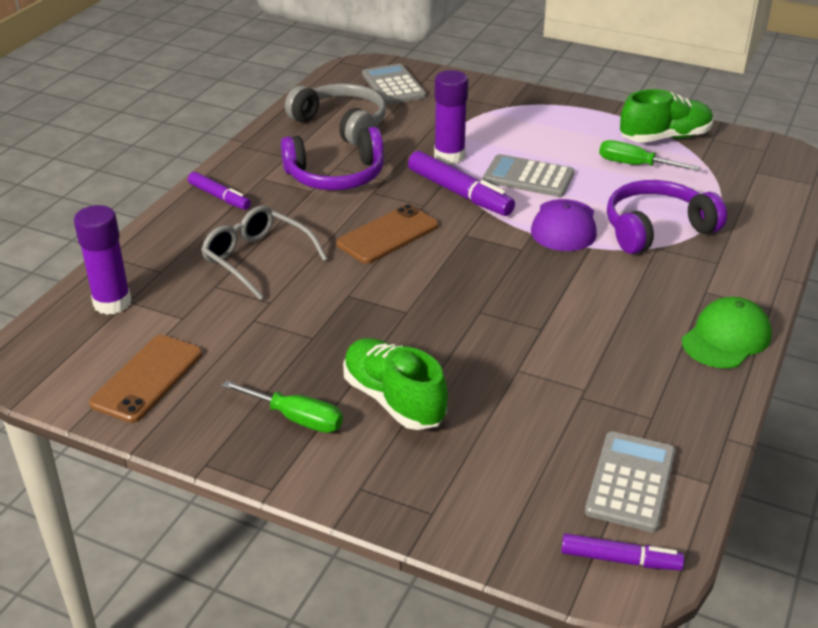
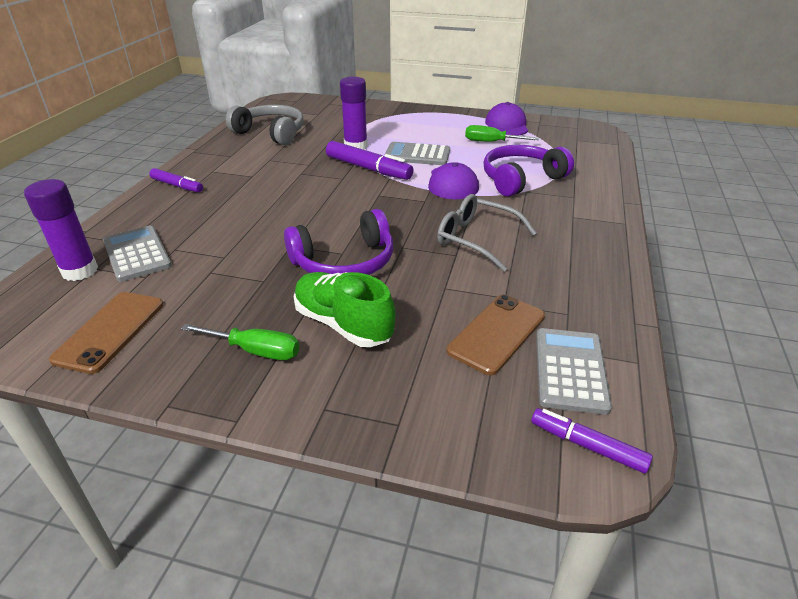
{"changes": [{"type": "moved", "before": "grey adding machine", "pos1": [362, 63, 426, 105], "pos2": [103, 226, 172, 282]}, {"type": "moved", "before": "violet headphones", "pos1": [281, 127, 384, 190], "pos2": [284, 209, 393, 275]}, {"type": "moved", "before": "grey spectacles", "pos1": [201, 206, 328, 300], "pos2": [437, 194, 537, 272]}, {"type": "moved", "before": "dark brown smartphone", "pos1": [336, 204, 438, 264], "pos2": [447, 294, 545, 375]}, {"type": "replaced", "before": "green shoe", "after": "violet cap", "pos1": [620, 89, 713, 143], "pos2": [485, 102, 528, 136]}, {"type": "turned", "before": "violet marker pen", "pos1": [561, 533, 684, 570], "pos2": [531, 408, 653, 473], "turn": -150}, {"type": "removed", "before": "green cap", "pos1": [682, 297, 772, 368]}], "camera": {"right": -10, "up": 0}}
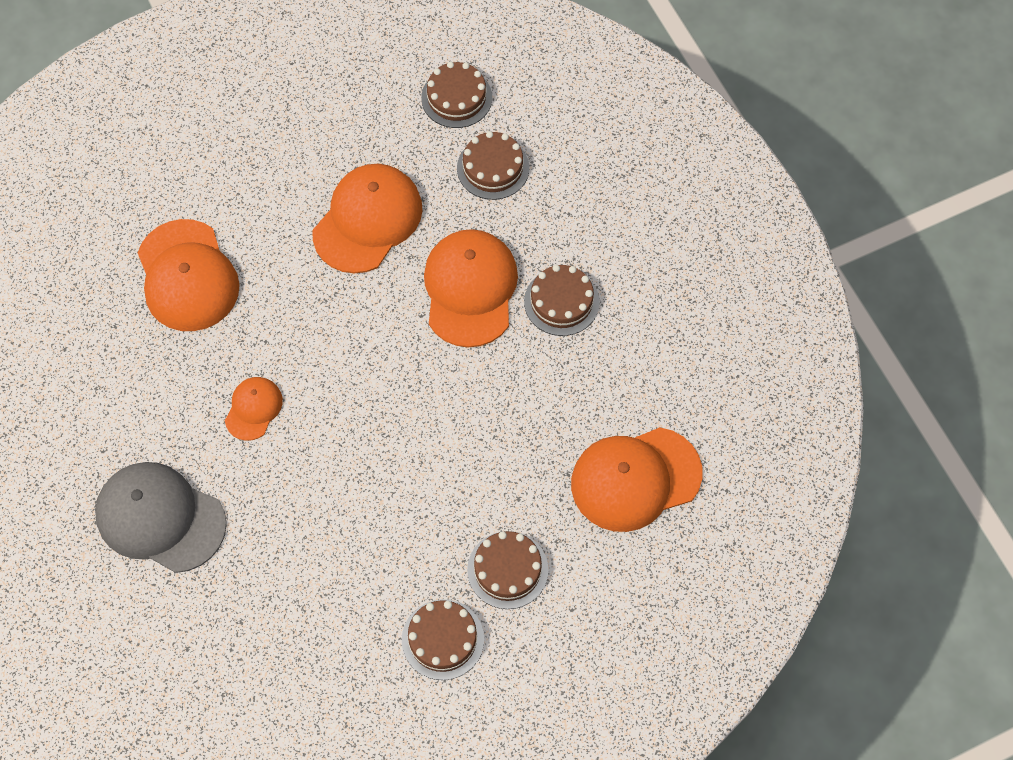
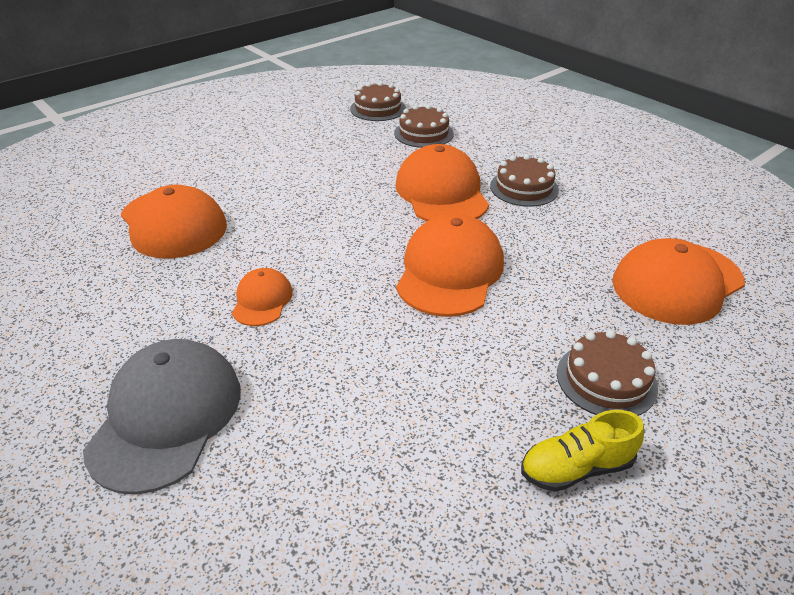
{"changes": [{"type": "turned", "before": "grey cap", "pos1": [95, 462, 227, 573], "pos2": [83, 339, 241, 494], "turn": 90}, {"type": "moved", "before": "orange-coloured cap", "pos1": [313, 164, 423, 273], "pos2": [396, 213, 504, 317]}, {"type": "replaced", "before": "dark brown gateau", "after": "golden shoe", "pos1": [402, 599, 484, 680], "pos2": [521, 410, 644, 492]}], "camera": {"right": -15, "up": -25}}
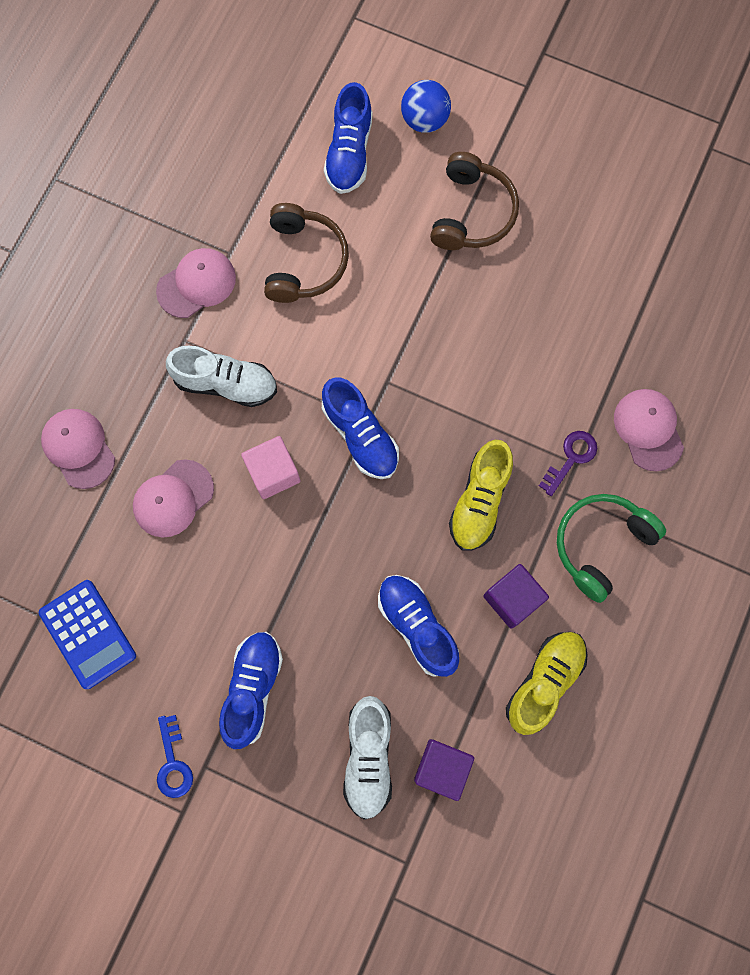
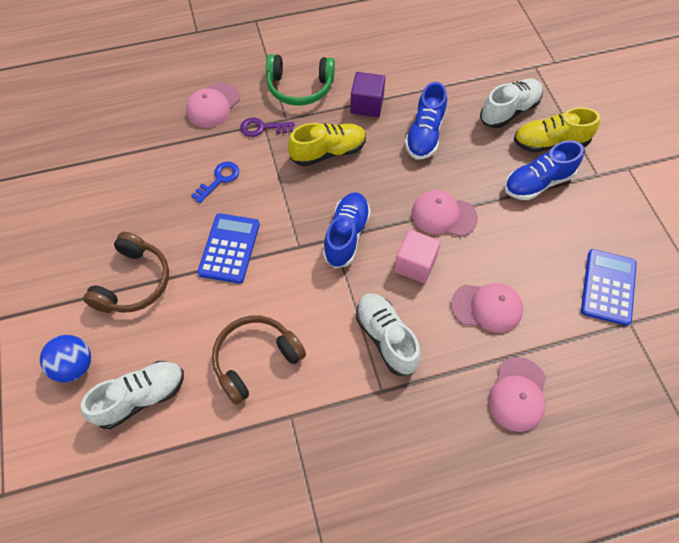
{"changes": [{"type": "recoloured", "before": "cobalt shoe", "after": "snow-white shoe", "pos1": [324, 82, 372, 194], "pos2": [81, 361, 184, 429]}, {"type": "turned", "before": "dark brown headphones", "pos1": [430, 152, 519, 250], "pos2": [83, 232, 169, 313], "turn": 135}, {"type": "moved", "before": "cobalt key", "pos1": [157, 715, 193, 798], "pos2": [191, 162, 239, 203]}, {"type": "added", "after": "cobalt adding machine", "pos2": [197, 213, 260, 284]}, {"type": "moved", "before": "rose-pink cap", "pos1": [156, 248, 236, 318], "pos2": [411, 190, 478, 237]}, {"type": "moved", "before": "golden shoe", "pos1": [506, 632, 588, 735], "pos2": [514, 107, 600, 152]}, {"type": "removed", "before": "violet block", "pos1": [414, 739, 474, 801]}], "camera": {"right": -130, "up": -15}}
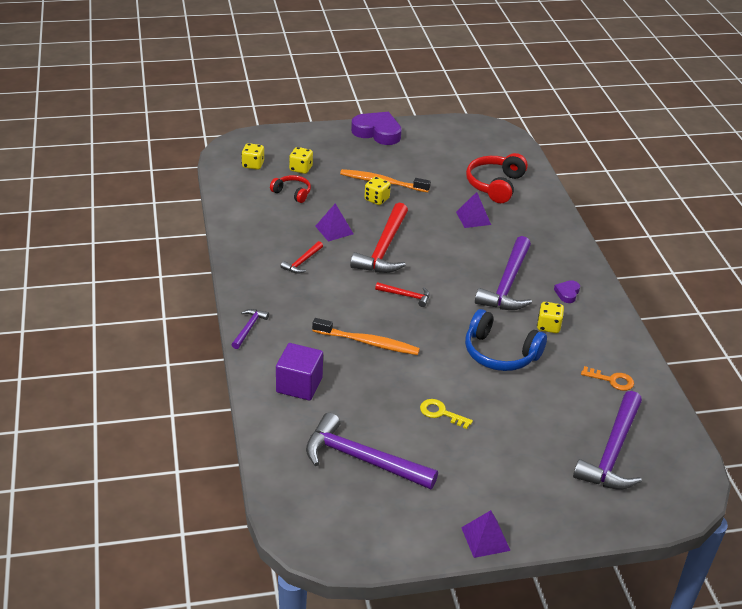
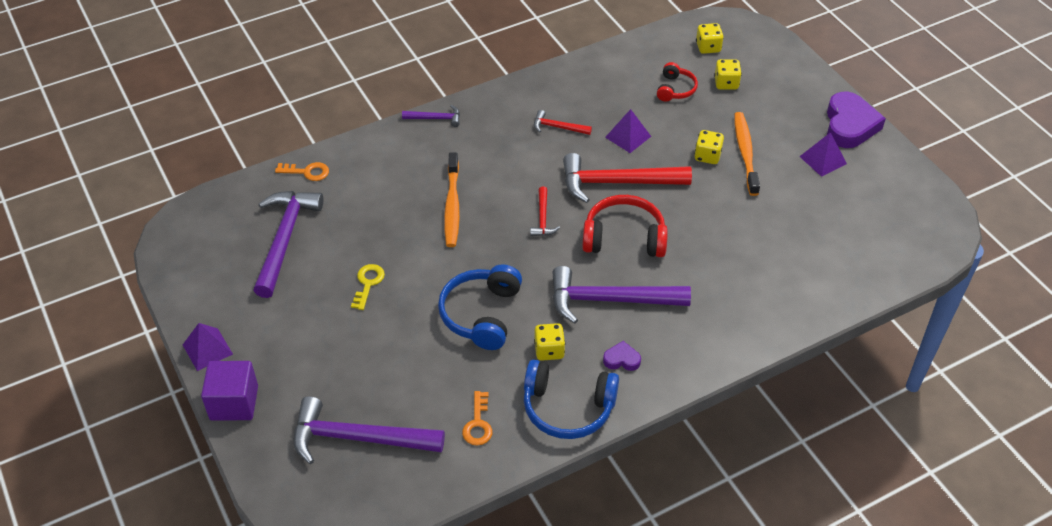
{"changes": [{"type": "moved", "before": "violet block", "pos1": [276, 343, 323, 401], "pos2": [201, 361, 258, 420]}, {"type": "added", "after": "orange-coloured key", "pos2": [275, 162, 329, 181]}, {"type": "added", "after": "cobalt headphones", "pos2": [524, 360, 619, 439]}, {"type": "moved", "before": "scarlet headphones", "pos1": [466, 153, 528, 203], "pos2": [582, 195, 668, 257]}, {"type": "moved", "before": "violet pyramid", "pos1": [456, 192, 491, 228], "pos2": [799, 132, 847, 177]}], "camera": {"right": 75, "up": 10}}
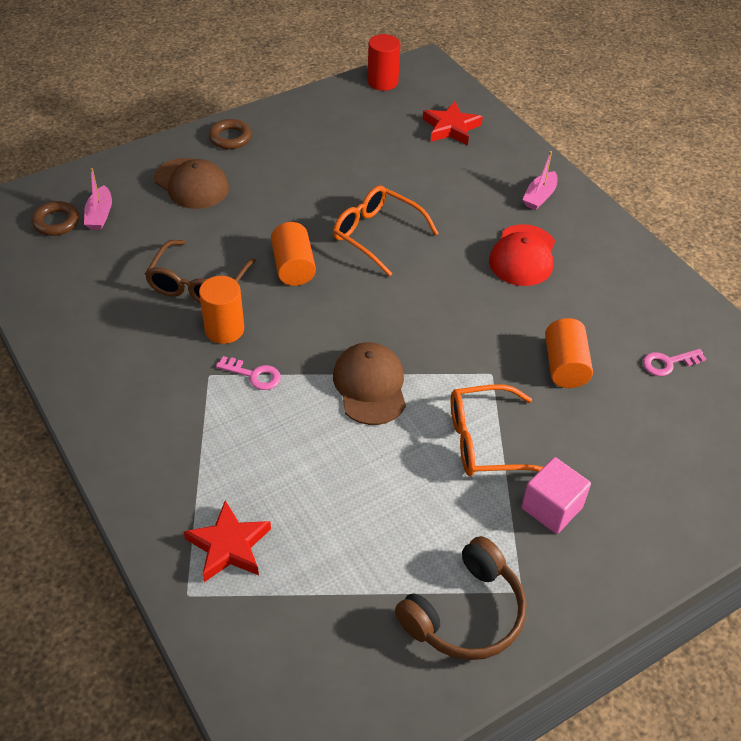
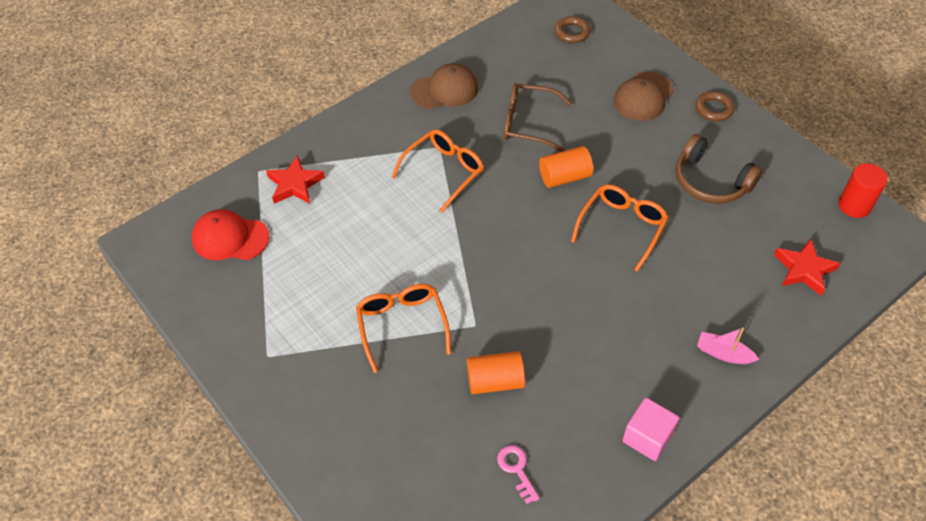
{"changes": [{"type": "moved", "before": "scarlet cap", "pos1": [489, 224, 555, 286], "pos2": [192, 210, 269, 260]}, {"type": "replaced", "before": "rose-pink key", "after": "orange-coloured spectacles", "pos1": [216, 356, 281, 390], "pos2": [391, 129, 484, 213]}, {"type": "moved", "before": "dark brown cap", "pos1": [333, 342, 406, 425], "pos2": [410, 63, 479, 109]}, {"type": "moved", "before": "rose-pink block", "pos1": [522, 457, 591, 534], "pos2": [622, 398, 679, 461]}, {"type": "moved", "before": "dark brown headphones", "pos1": [395, 536, 526, 660], "pos2": [676, 134, 762, 204]}, {"type": "removed", "before": "rose-pink boat", "pos1": [84, 168, 112, 230]}, {"type": "removed", "before": "orange-coloured cylinder shape", "pos1": [199, 276, 244, 344]}], "camera": {"right": 85, "up": 5}}
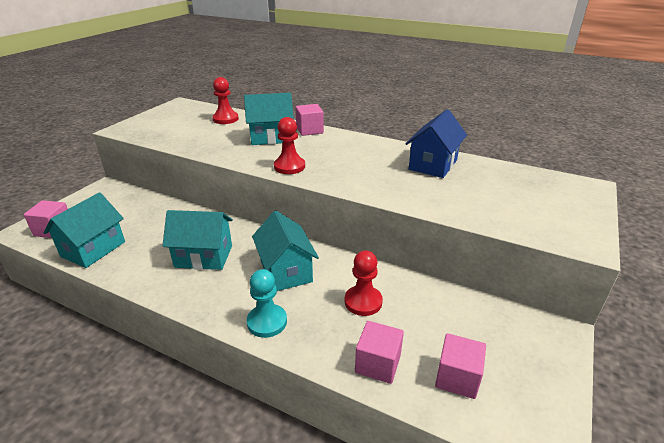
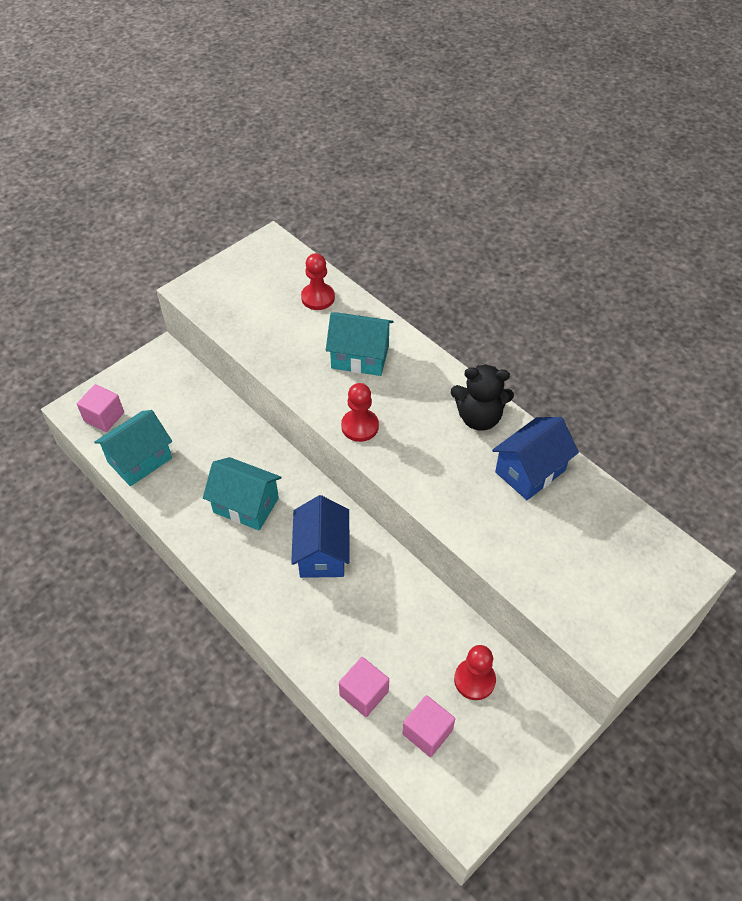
{"changes": [{"type": "recoloured", "before": "aqua house", "after": "cobalt house", "pos1": [252, 211, 319, 291], "pos2": [291, 495, 349, 578]}, {"type": "added", "after": "black teddy bear", "pos2": [451, 364, 514, 431]}, {"type": "moved", "before": "scarlet chess pawn", "pos1": [345, 251, 383, 316], "pos2": [454, 645, 496, 700]}, {"type": "removed", "before": "aqua chess pawn", "pos1": [247, 269, 287, 338]}, {"type": "removed", "before": "rose-pink block", "pos1": [295, 104, 324, 136]}], "camera": {"right": 20, "up": 20}}
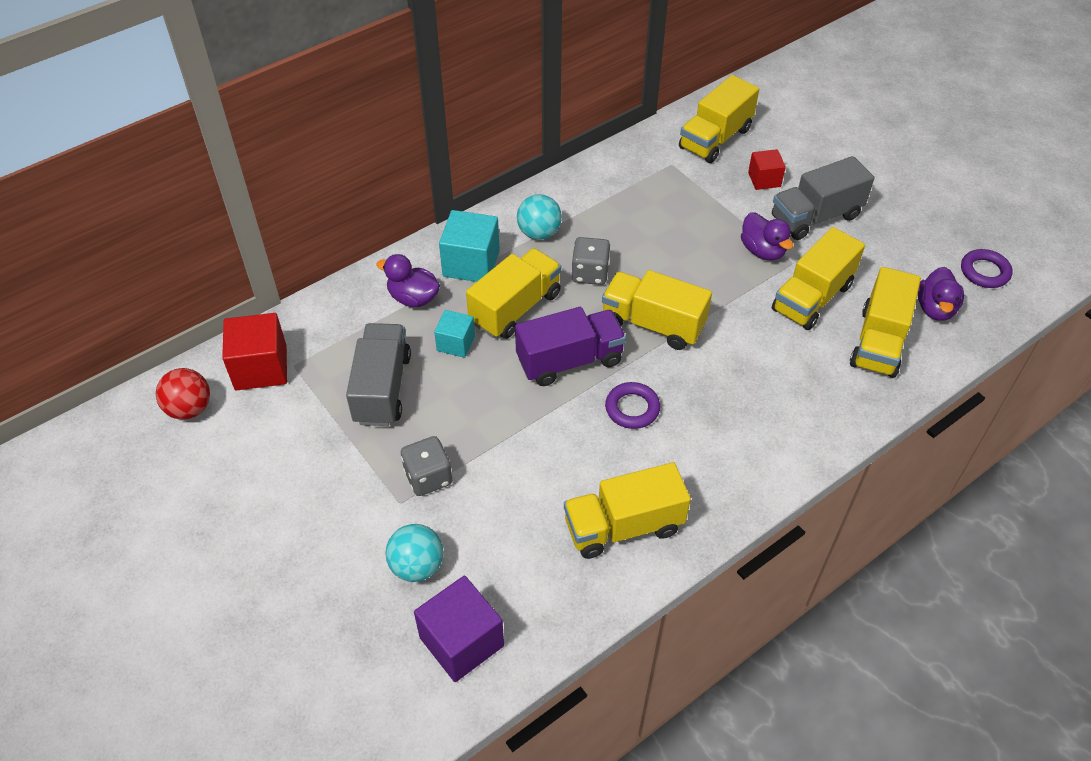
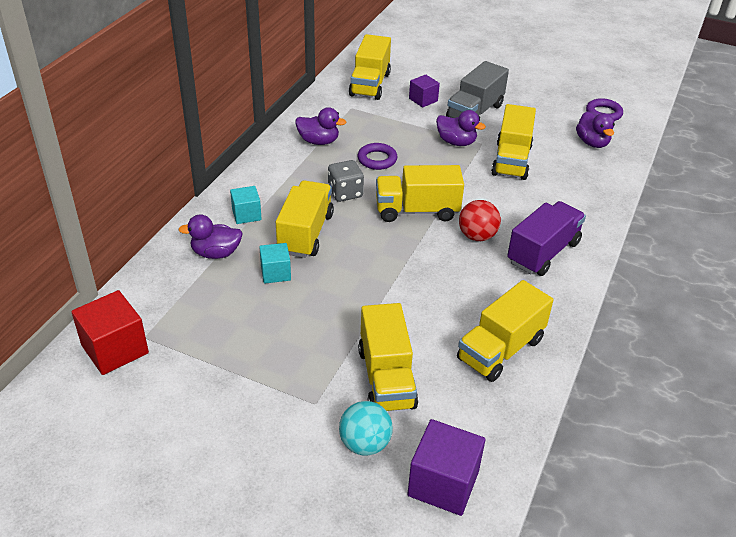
{"changes": [{"type": "resized", "before": "aqua block", "pos1": [439, 210, 500, 282], "pos2": [230, 186, 262, 224], "scale": 0.6}, {"type": "added", "after": "violet toy duck", "pos2": [295, 107, 346, 145]}, {"type": "moved", "before": "violet ring", "pos1": [605, 382, 660, 429], "pos2": [358, 143, 397, 170]}, {"type": "moved", "before": "golden lorry", "pos1": [850, 267, 921, 378], "pos2": [358, 303, 418, 411]}, {"type": "recoloured", "before": "scarlet block", "after": "violet block", "pos1": [748, 149, 786, 190], "pos2": [409, 74, 440, 108]}, {"type": "moved", "before": "scarlet play ball", "pos1": [156, 368, 210, 420], "pos2": [459, 200, 501, 241]}, {"type": "moved", "before": "violet lorry", "pos1": [515, 307, 626, 386], "pos2": [507, 201, 586, 276]}, {"type": "removed", "before": "grey lorry", "pos1": [346, 323, 411, 426]}, {"type": "removed", "before": "grey dice", "pos1": [401, 436, 452, 496]}, {"type": "removed", "before": "aqua play ball", "pos1": [517, 194, 562, 240]}], "camera": {"right": -30, "up": -10}}
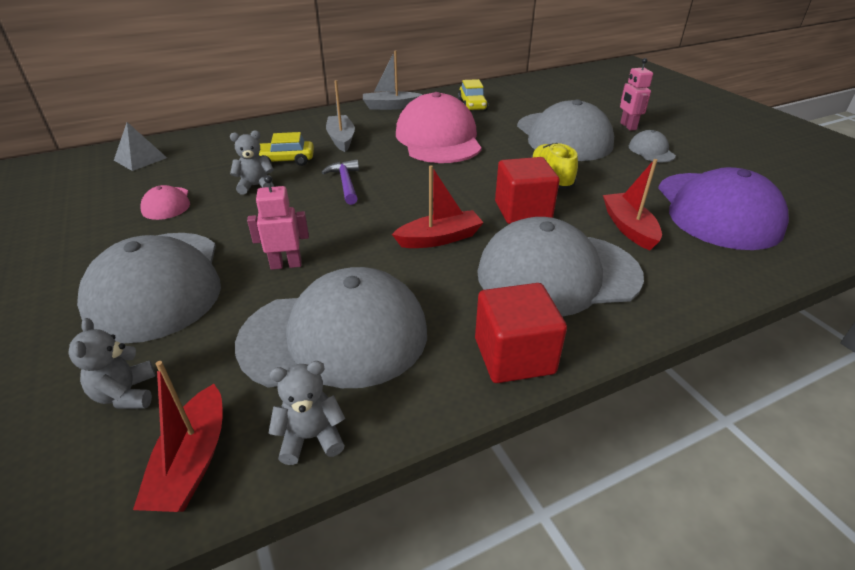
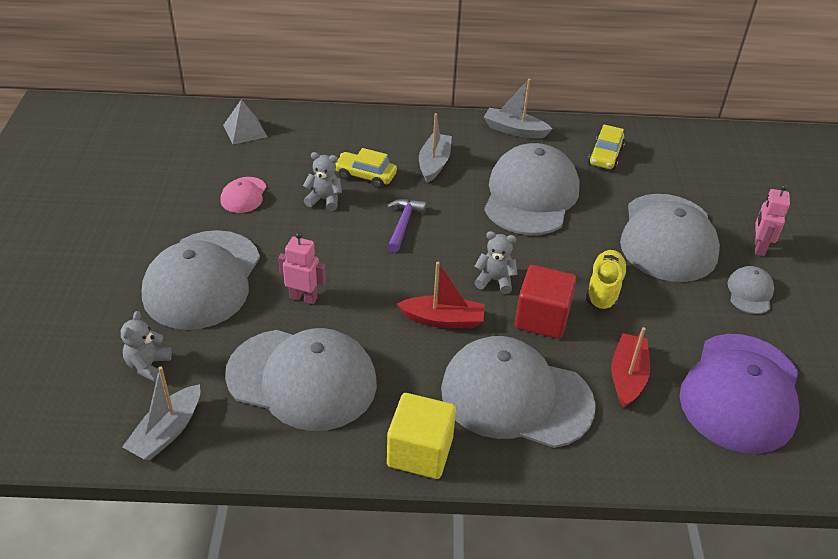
{"changes": [{"type": "recoloured", "before": "scarlet boat", "after": "grey boat", "pos1": [133, 361, 223, 512], "pos2": [122, 366, 200, 461]}, {"type": "recoloured", "before": "scarlet block", "after": "golden block", "pos1": [475, 283, 567, 383], "pos2": [387, 393, 456, 479]}, {"type": "moved", "before": "grey teddy bear", "pos1": [268, 361, 345, 465], "pos2": [474, 231, 518, 294]}, {"type": "recoloured", "before": "rose-pink cap", "after": "grey cap", "pos1": [396, 92, 482, 163], "pos2": [484, 143, 580, 235]}], "camera": {"right": 25, "up": 5}}
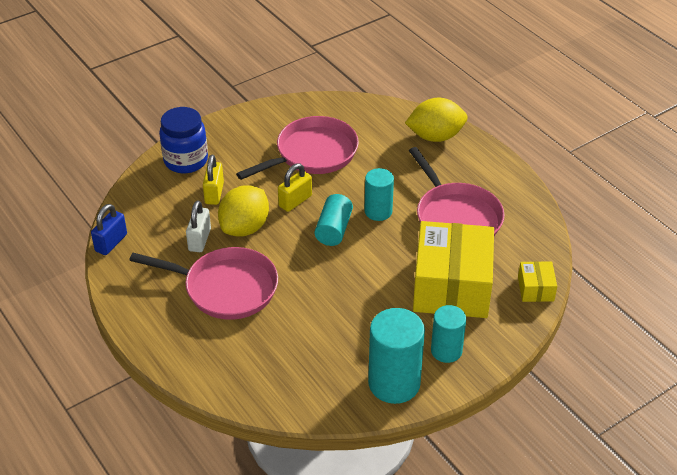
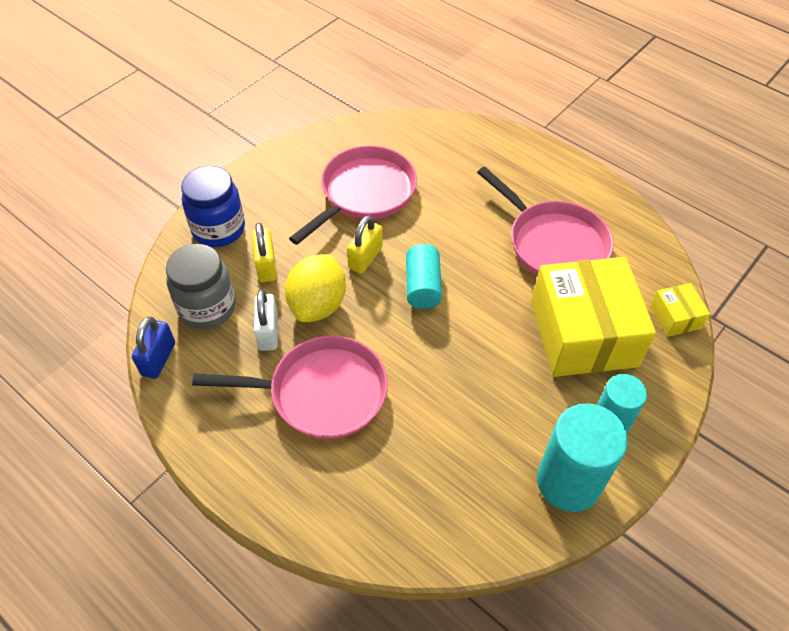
{"changes": [{"type": "added", "after": "grey jar", "pos2": [166, 244, 236, 329]}, {"type": "removed", "before": "aqua cylinder shape", "pos1": [364, 168, 394, 221]}, {"type": "removed", "before": "golden toy lemon", "pos1": [405, 98, 468, 142]}], "camera": {"right": -15, "up": 10}}
